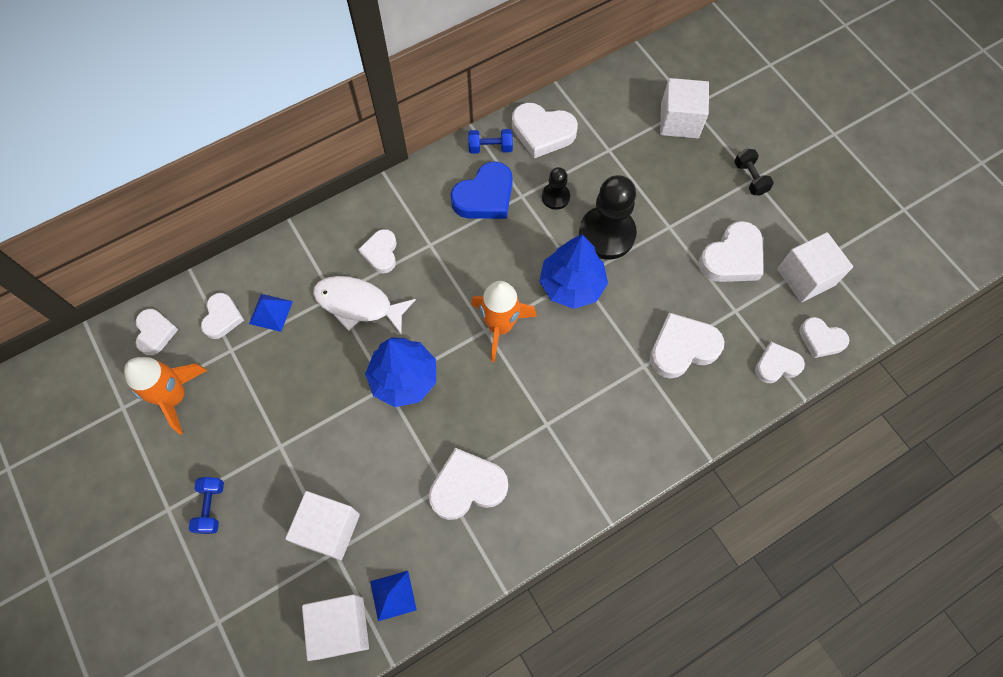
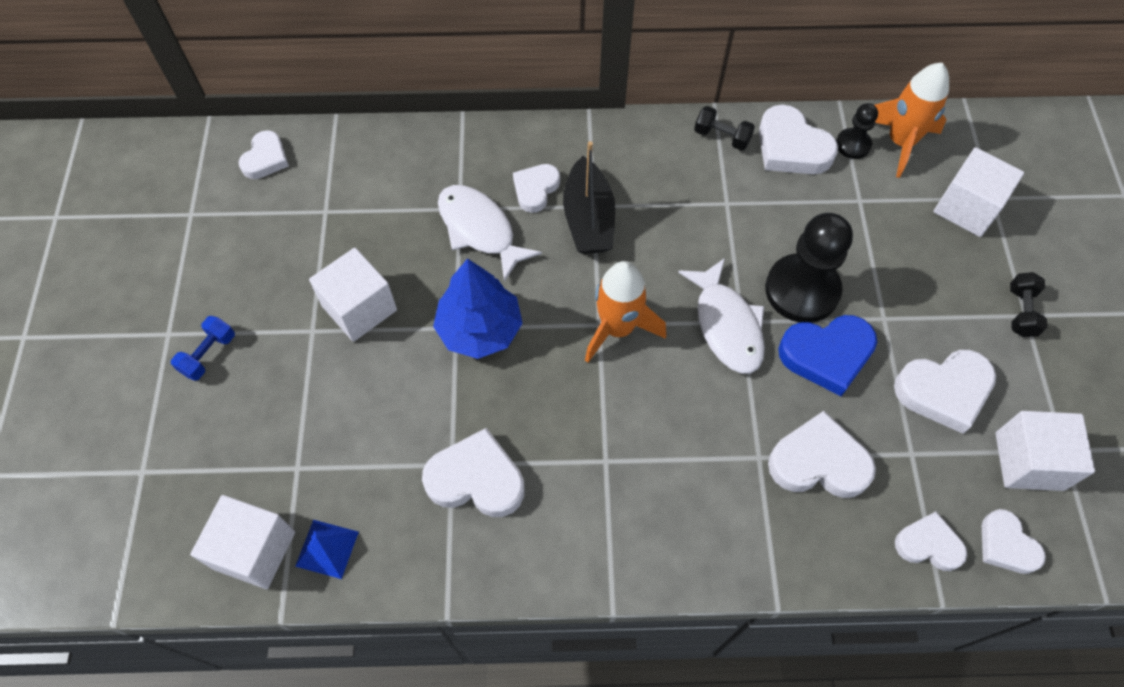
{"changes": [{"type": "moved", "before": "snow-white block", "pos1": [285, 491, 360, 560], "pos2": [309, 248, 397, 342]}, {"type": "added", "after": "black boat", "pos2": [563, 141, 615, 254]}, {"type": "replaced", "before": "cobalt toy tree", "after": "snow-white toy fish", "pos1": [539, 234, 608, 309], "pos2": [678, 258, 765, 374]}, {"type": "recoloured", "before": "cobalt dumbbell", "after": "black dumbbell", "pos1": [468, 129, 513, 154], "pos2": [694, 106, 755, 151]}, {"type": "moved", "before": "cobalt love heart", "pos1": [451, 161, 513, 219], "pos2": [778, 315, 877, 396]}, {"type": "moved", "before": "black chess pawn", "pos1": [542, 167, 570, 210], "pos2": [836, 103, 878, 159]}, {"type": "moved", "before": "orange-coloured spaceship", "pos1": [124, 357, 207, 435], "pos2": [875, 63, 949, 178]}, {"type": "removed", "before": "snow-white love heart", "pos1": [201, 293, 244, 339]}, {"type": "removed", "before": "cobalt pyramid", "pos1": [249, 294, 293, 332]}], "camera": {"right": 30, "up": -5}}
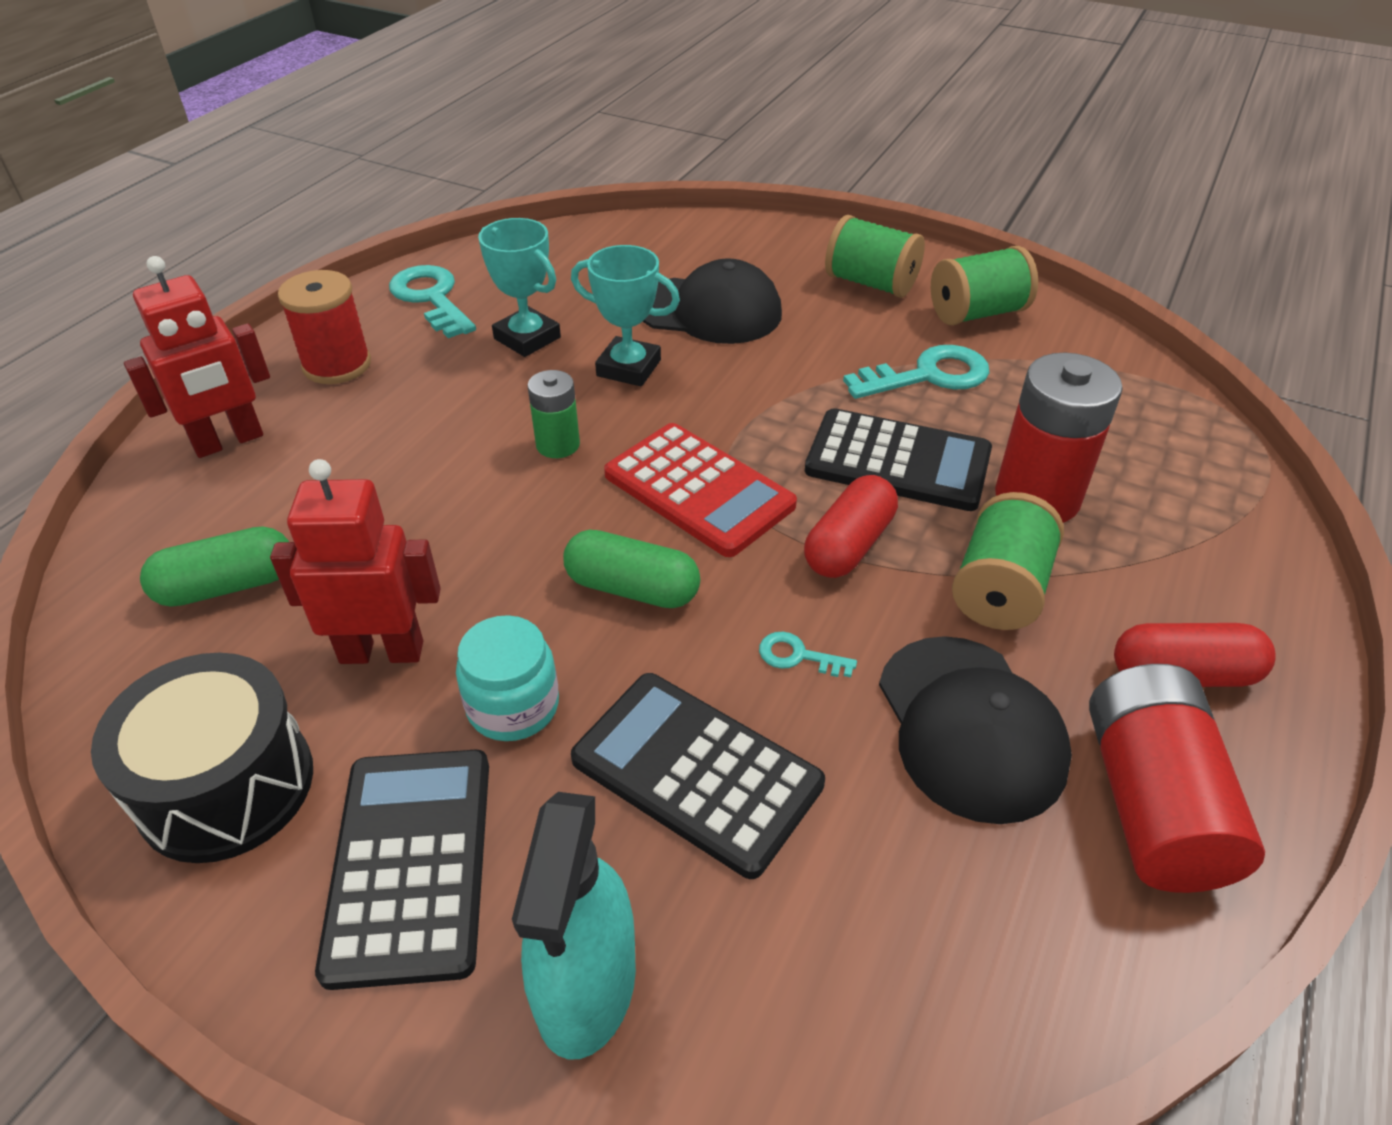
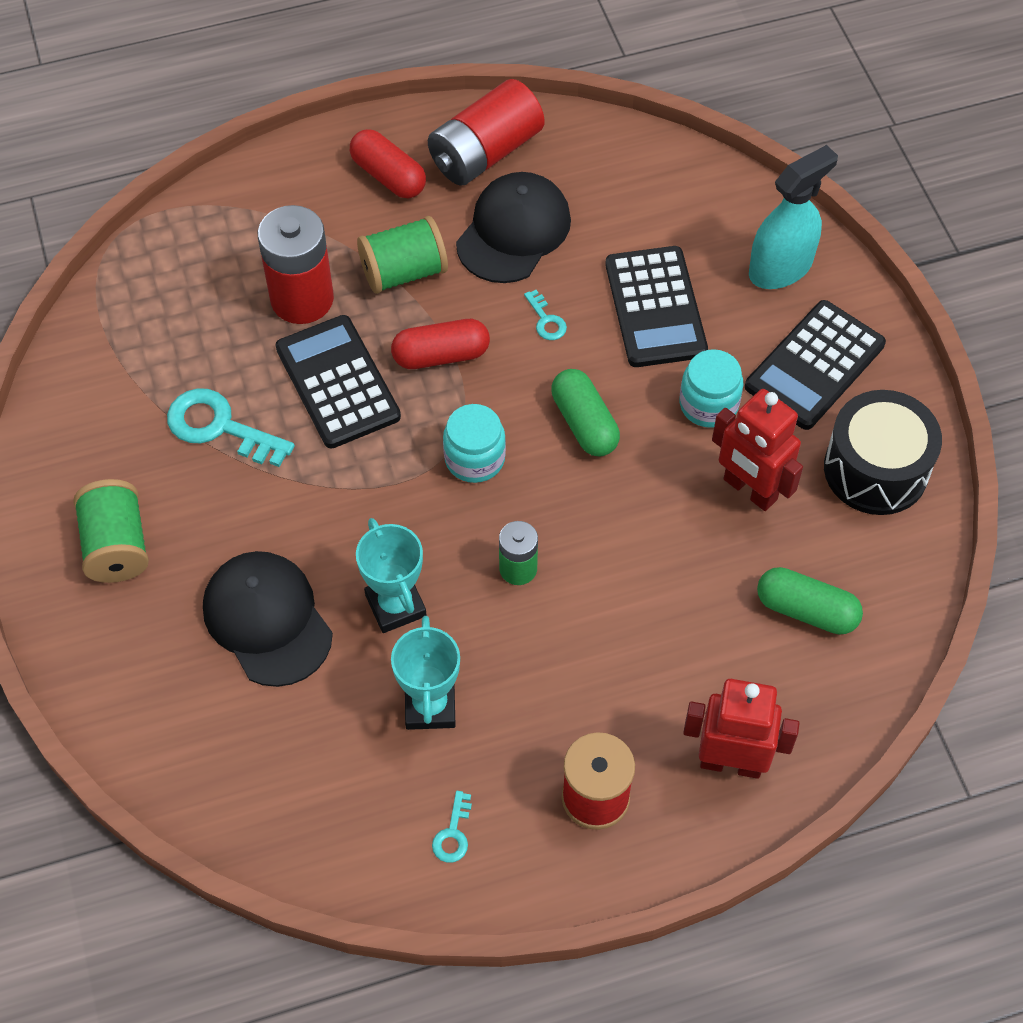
{"changes": [{"type": "resized", "before": "aqua key", "pos1": [389, 265, 476, 338], "pos2": [432, 791, 472, 863], "scale": 0.49}, {"type": "replaced", "before": "scarlet adding machine", "after": "aqua jar", "pos1": [604, 423, 797, 557], "pos2": [443, 404, 506, 483]}, {"type": "removed", "before": "green spool", "pos1": [931, 246, 1038, 325]}], "camera": {"right": -135, "up": 15}}
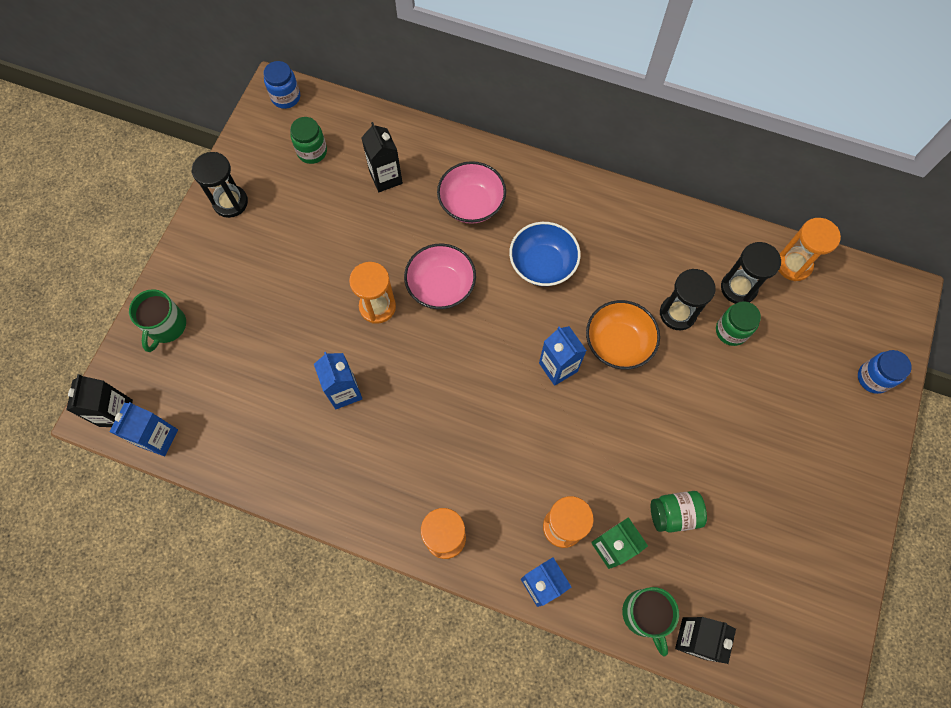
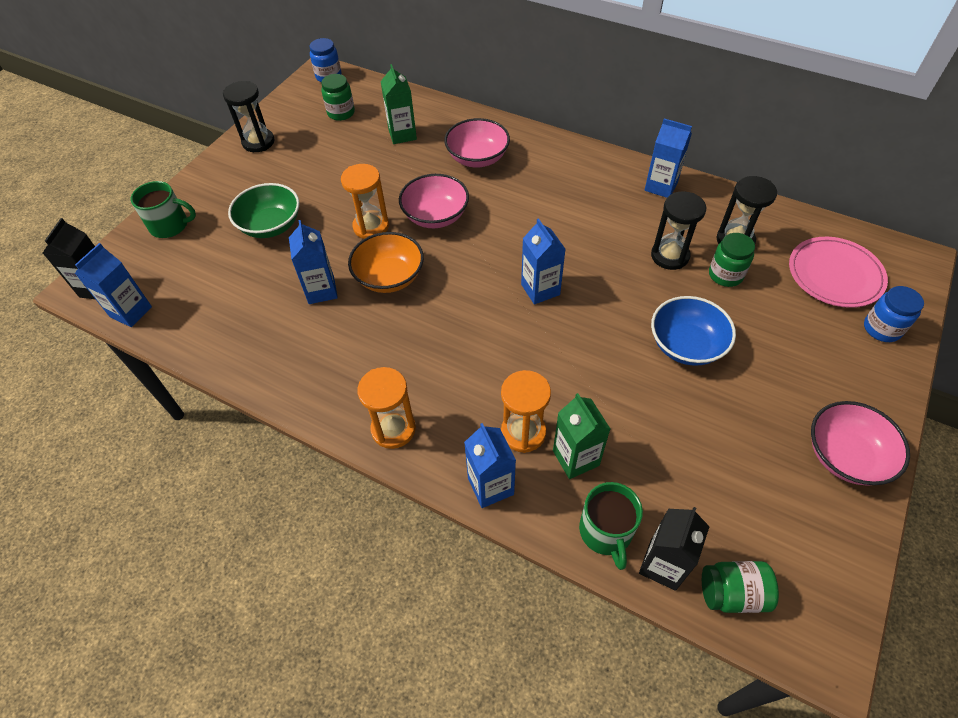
{"changes": [{"type": "turned", "before": "green coffee mug", "pos1": [129, 289, 186, 352], "pos2": [131, 181, 196, 238], "turn": -105}, {"type": "added", "after": "green serving bowl", "pos2": [228, 183, 300, 238]}, {"type": "moved", "before": "orange-coloured serving bowl", "pos1": [586, 300, 660, 370], "pos2": [348, 232, 424, 293]}, {"type": "recoloured", "before": "black milk carton", "after": "green milk carton", "pos1": [361, 122, 403, 192], "pos2": [381, 64, 417, 144]}, {"type": "added", "after": "cobalt milk carton", "pos2": [644, 118, 692, 198]}, {"type": "moved", "before": "cobalt serving bowl", "pos1": [509, 222, 581, 286], "pos2": [651, 296, 736, 366]}, {"type": "moved", "before": "green jar", "pos1": [651, 491, 707, 533], "pos2": [702, 561, 779, 613]}, {"type": "added", "after": "rose-pink plate", "pos2": [789, 237, 888, 308]}, {"type": "added", "after": "rose-pink serving bowl", "pos2": [811, 401, 910, 485]}, {"type": "removed", "before": "orange-coloured sand timer", "pos1": [779, 218, 841, 281]}], "camera": {"right": 10, "up": -15}}
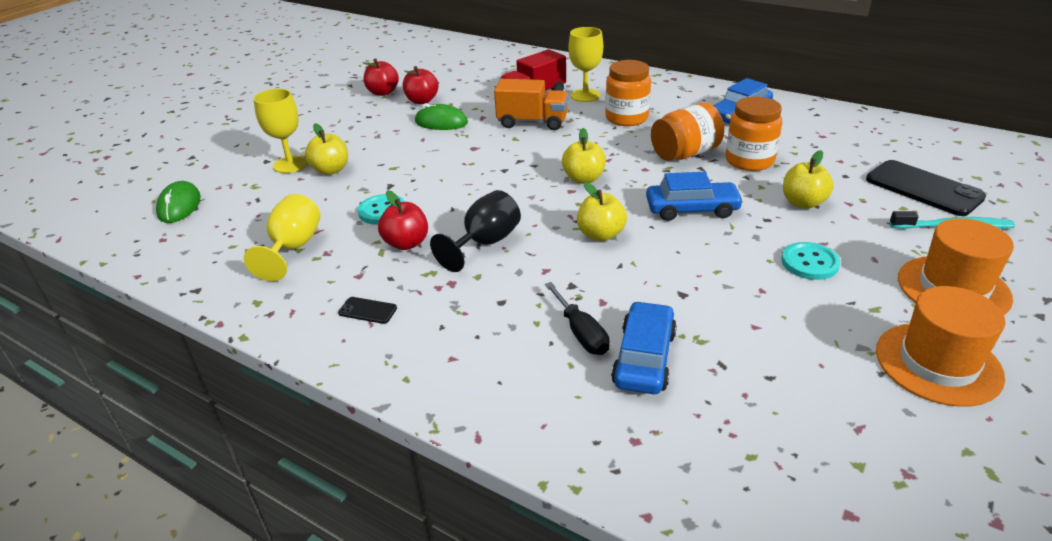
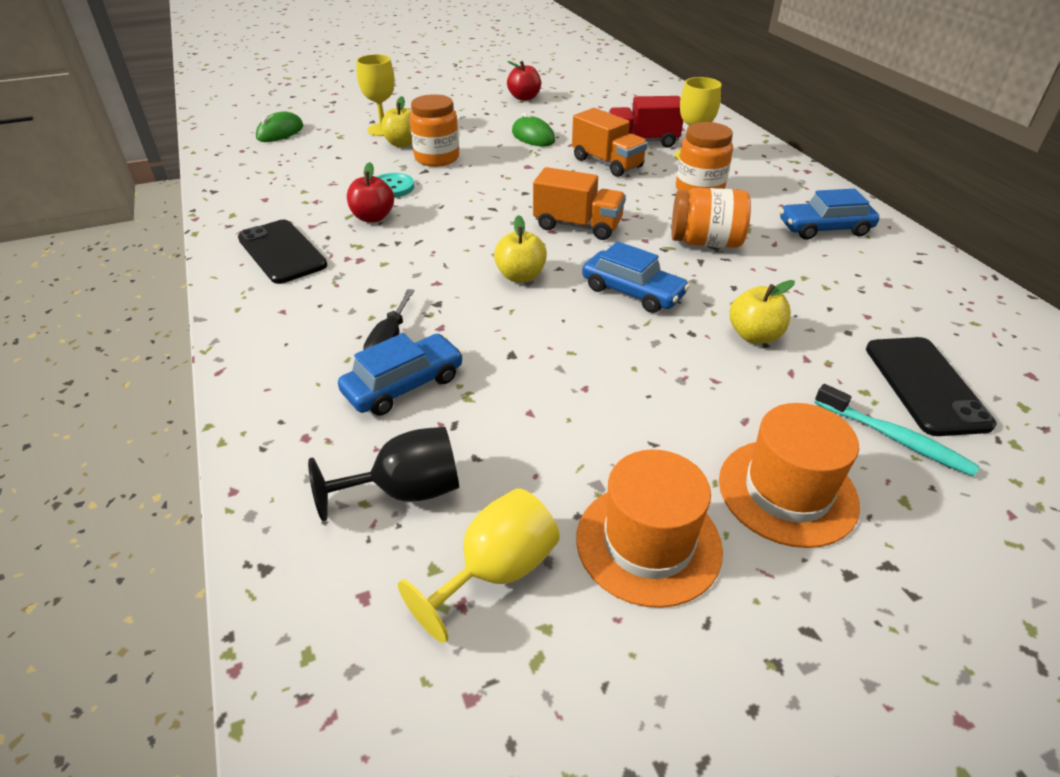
{"changes": [{"type": "resized", "before": "black smartphone", "pos1": [338, 297, 397, 324], "pos2": [238, 220, 327, 284], "scale": 2.2}, {"type": "moved", "before": "black goblet", "pos1": [430, 190, 521, 272], "pos2": [308, 427, 459, 521]}, {"type": "moved", "before": "golden goblet", "pos1": [244, 194, 320, 281], "pos2": [398, 488, 560, 643]}, {"type": "moved", "before": "orange-coloured jar", "pos1": [726, 96, 782, 171], "pos2": [410, 94, 459, 167]}, {"type": "replaced", "before": "golden toy apple", "after": "orange-coloured lorry", "pos1": [562, 128, 606, 184], "pos2": [533, 167, 626, 240]}, {"type": "removed", "before": "scarlet toy apple", "pos1": [403, 66, 439, 104]}, {"type": "removed", "before": "aqua button", "pos1": [781, 242, 840, 280]}], "camera": {"right": 35, "up": 5}}
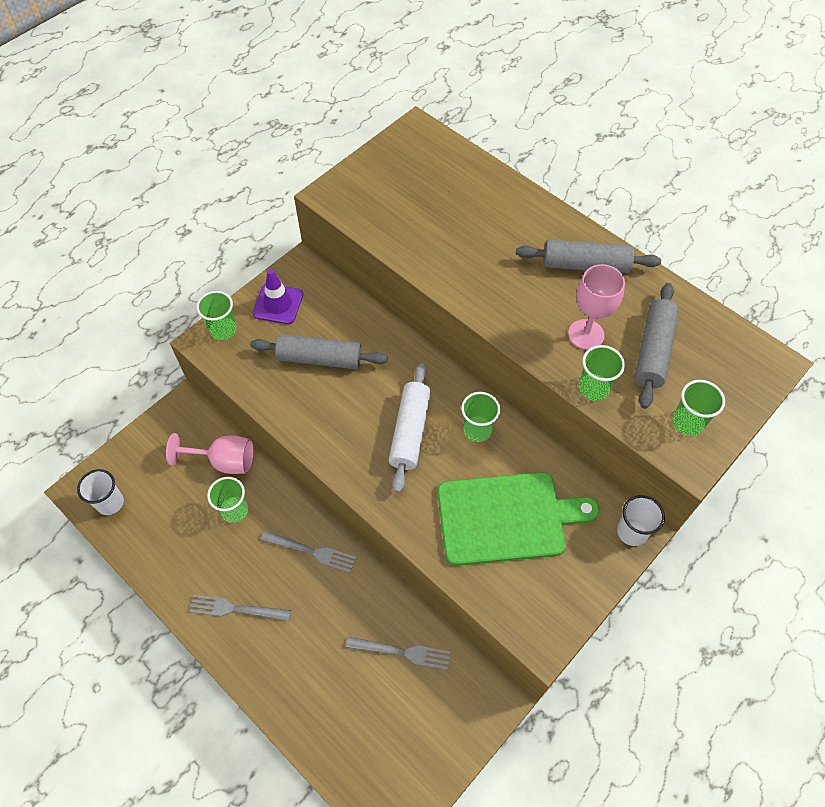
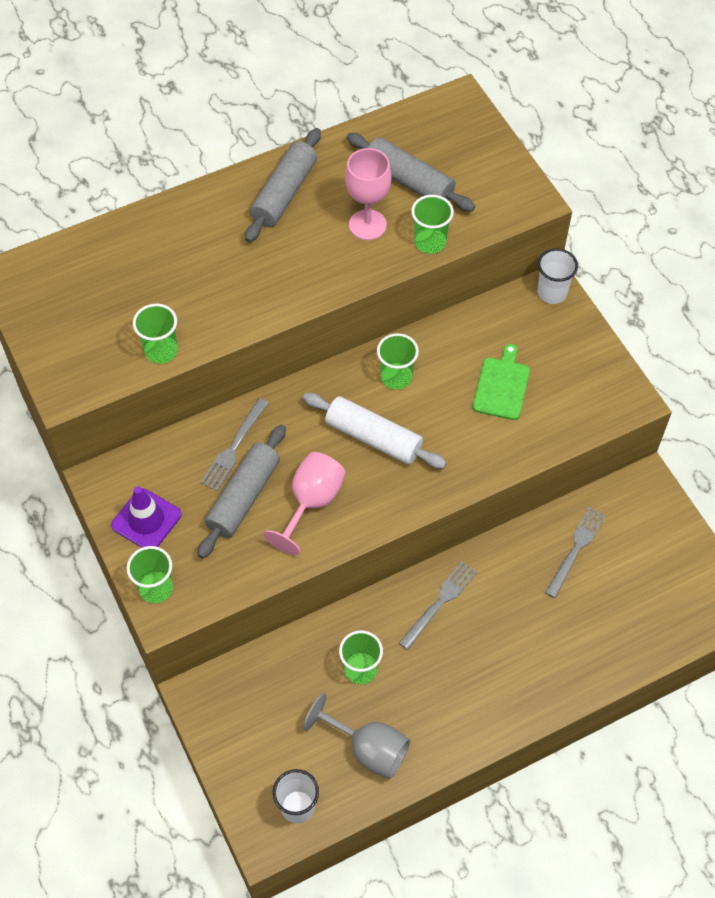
{"changes": [{"type": "moved", "before": "green tumbler", "pos1": [673, 380, 725, 436], "pos2": [133, 304, 178, 364]}, {"type": "moved", "before": "grey fork", "pos1": [189, 595, 291, 621], "pos2": [200, 398, 268, 491]}, {"type": "moved", "before": "rose-pink goblet", "pos1": [166, 433, 254, 474], "pos2": [264, 452, 346, 555]}, {"type": "added", "after": "grey goblet", "pos2": [303, 693, 410, 779]}, {"type": "resized", "before": "green bread board", "pos1": [438, 472, 600, 566], "pos2": [473, 344, 530, 420], "scale": 0.53}], "camera": {"right": -70, "up": 0}}
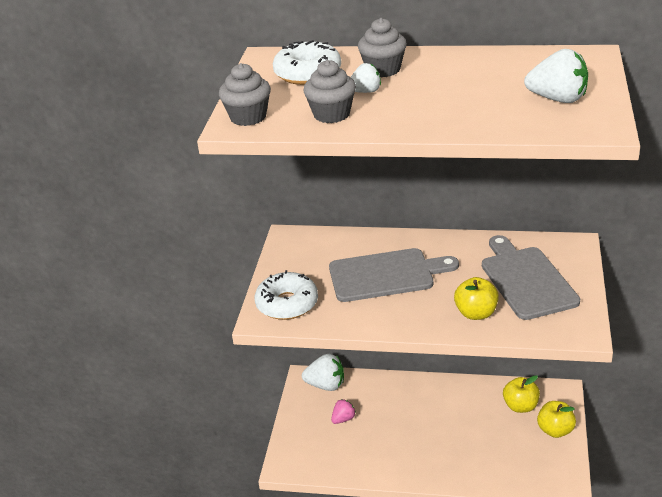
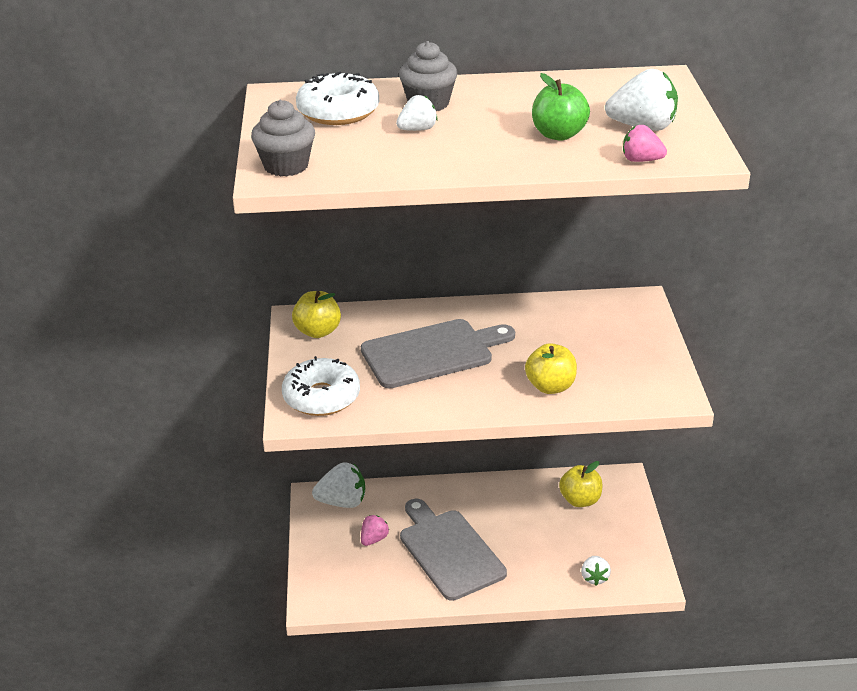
{"changes": [{"type": "moved", "before": "golden toy apple", "pos1": [537, 401, 576, 438], "pos2": [292, 291, 341, 338]}, {"type": "moved", "before": "grey bread board", "pos1": [482, 235, 580, 320], "pos2": [400, 499, 507, 601]}, {"type": "added", "after": "green toy apple", "pos2": [532, 73, 590, 141]}, {"type": "added", "after": "snow-white berry", "pos2": [581, 556, 611, 586]}, {"type": "added", "after": "rose-pink berry", "pos2": [623, 125, 667, 162]}, {"type": "removed", "before": "grey cupcake", "pos1": [303, 60, 356, 123]}], "camera": {"right": -15, "up": 0}}
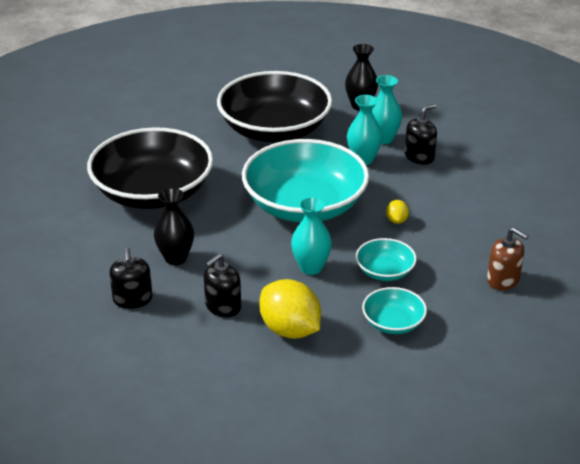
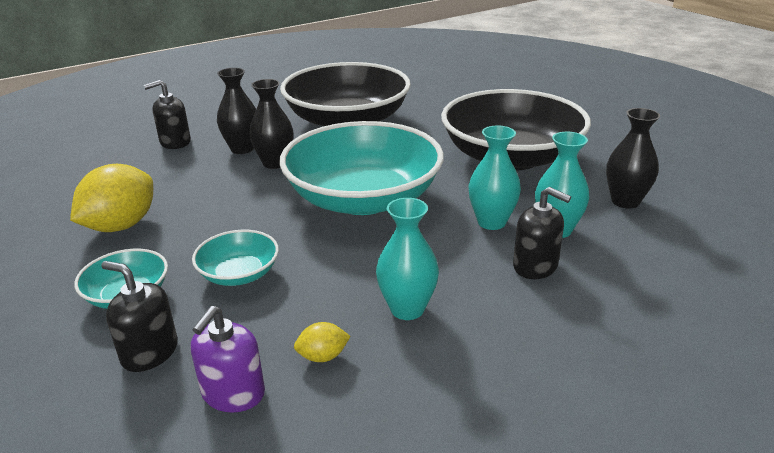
{"changes": [{"type": "moved", "before": "black soap dispenser", "pos1": [204, 254, 241, 317], "pos2": [101, 261, 178, 372]}, {"type": "recoloured", "before": "dark brown soap dispenser", "after": "violet soap dispenser", "pos1": [487, 227, 529, 290], "pos2": [191, 306, 265, 413]}, {"type": "added", "after": "black tall vase", "pos2": [249, 79, 293, 169]}, {"type": "moved", "before": "golden toy lemon", "pos1": [386, 200, 409, 224], "pos2": [294, 322, 351, 362]}, {"type": "moved", "before": "aqua tall vase", "pos1": [291, 197, 332, 275], "pos2": [376, 198, 439, 320]}], "camera": {"right": 75, "up": -5}}
